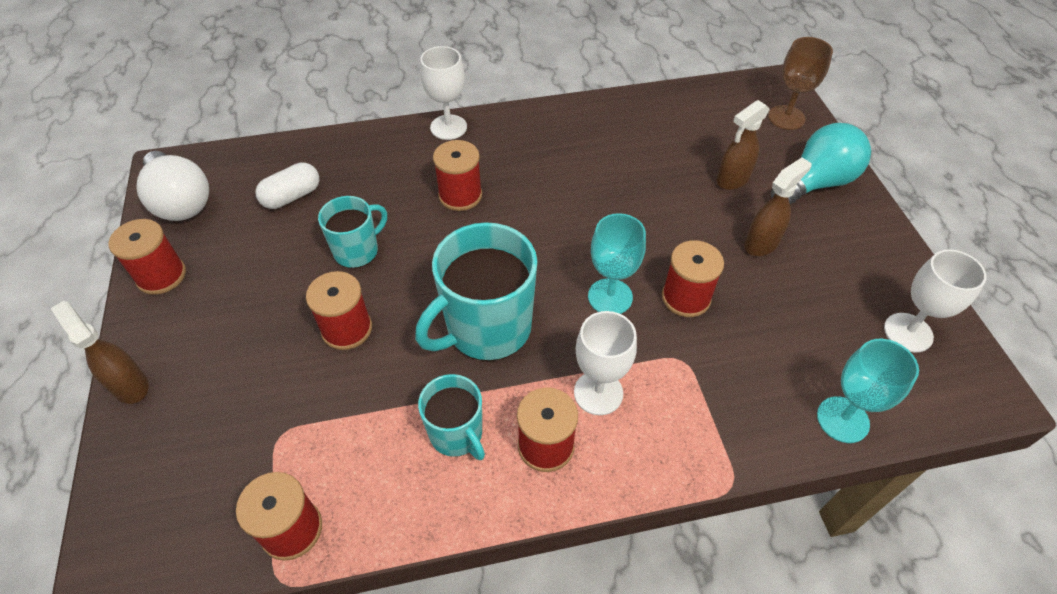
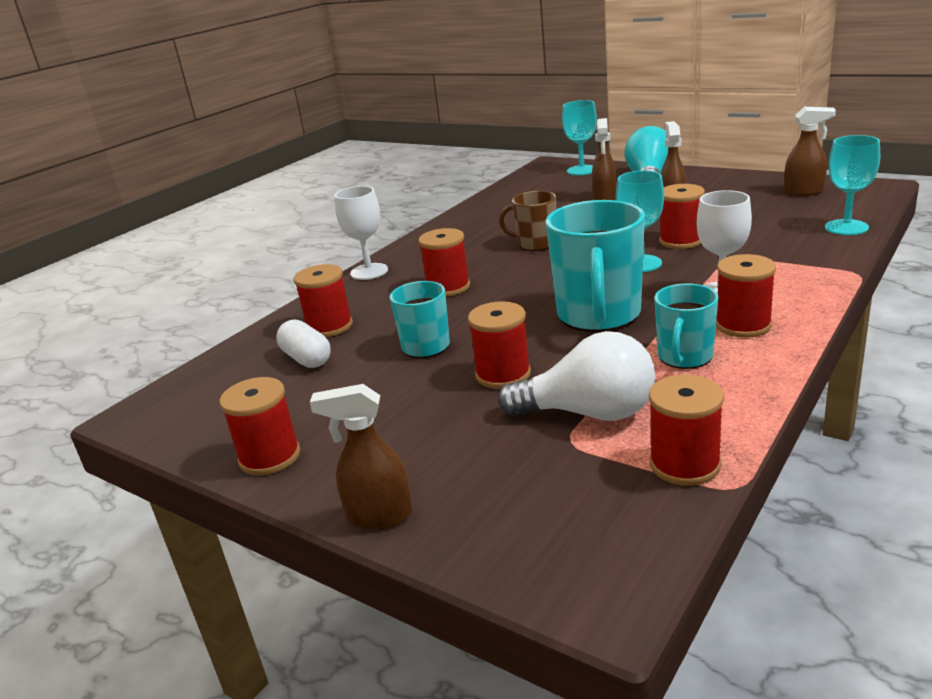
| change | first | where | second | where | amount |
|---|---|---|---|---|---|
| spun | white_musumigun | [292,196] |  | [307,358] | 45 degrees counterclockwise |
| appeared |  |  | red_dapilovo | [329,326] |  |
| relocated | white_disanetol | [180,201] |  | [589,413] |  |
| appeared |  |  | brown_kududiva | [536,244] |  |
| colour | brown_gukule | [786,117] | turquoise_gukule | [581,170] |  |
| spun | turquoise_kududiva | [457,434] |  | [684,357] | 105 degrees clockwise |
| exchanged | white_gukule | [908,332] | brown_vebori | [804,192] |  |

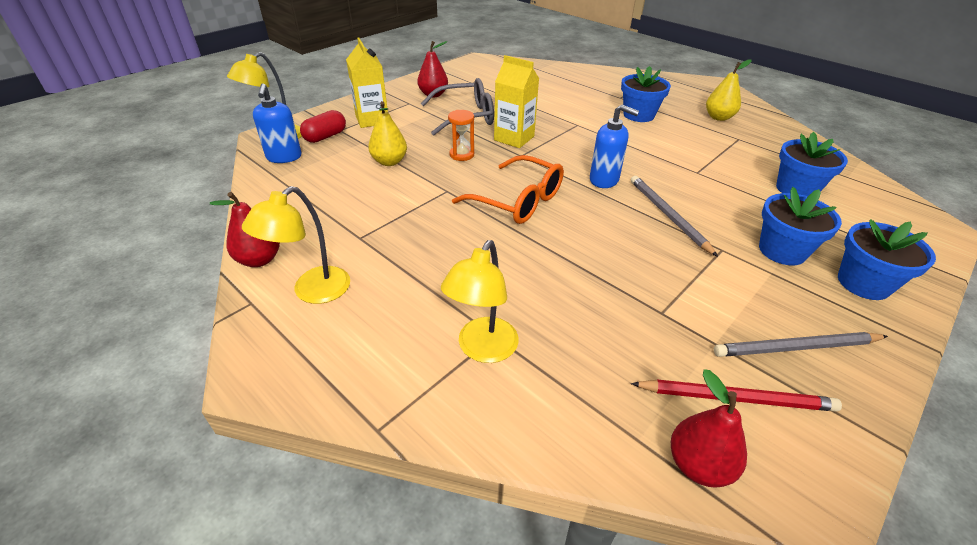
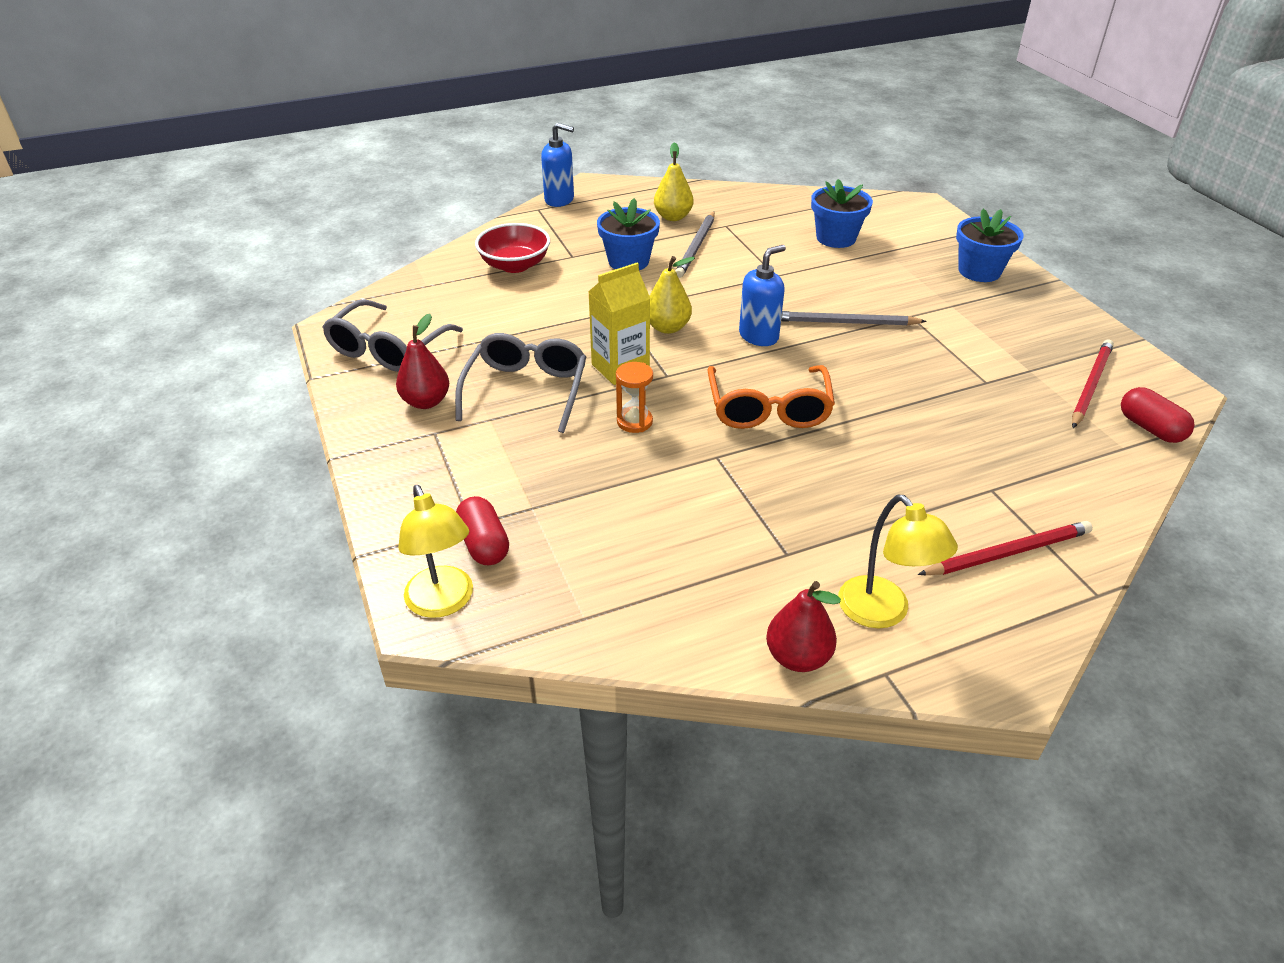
| change | first | where | second | where | amount |
|---|---|---|---|---|---|
| appeared |  |  | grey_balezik | [388,348] |  |
| appeared |  |  | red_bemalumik | [515,265] |  |
| relocated | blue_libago | [284,157] |  | [559,200] |  |
| relocated | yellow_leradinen | [389,162] |  | [667,327] |  |
| relocated | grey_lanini | [797,348] |  | [696,246] |  |
| spun | orange_balezik | [517,200] |  | [768,408] | 120 degrees clockwise |
| appeared |  |  | red_lanini | [1007,553] |  |
| exchanged | red_leradinen | [698,465] | red_musumigun | [1150,428] |  |
| missing | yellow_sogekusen | [372,120] |  |  |  |
| missing | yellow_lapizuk | [482,349] |  |  |  |
| missing | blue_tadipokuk | [782,251] |  |  |  |

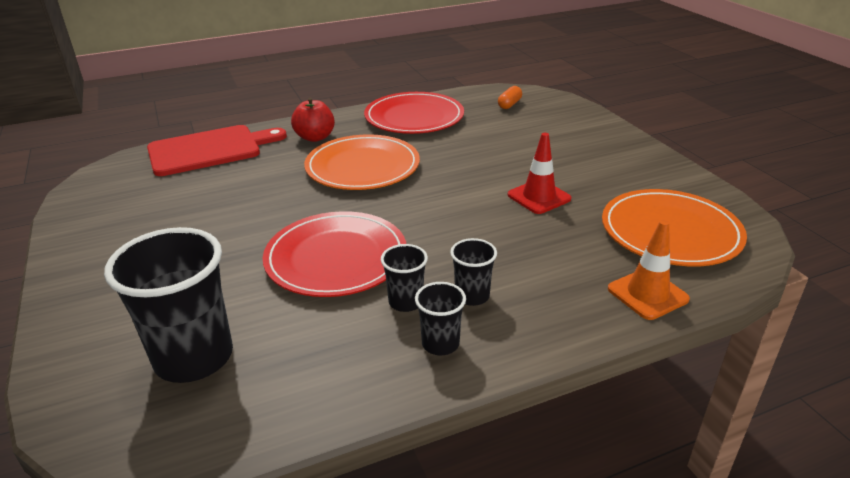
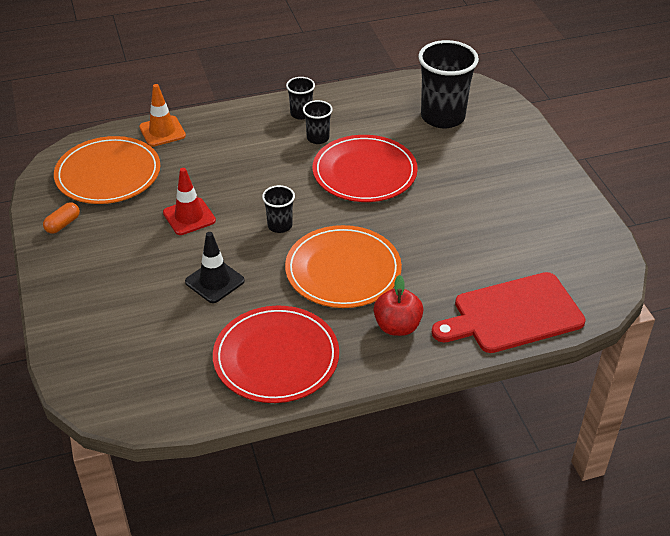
| change | first | where | second | where | amount |
|---|---|---|---|---|---|
| relocated | orange_musumigun | [509,104] |  | [63,224] |  |
| appeared |  |  | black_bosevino | [214,281] |  |
| relocated | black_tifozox | [472,296] |  | [280,225] |  |

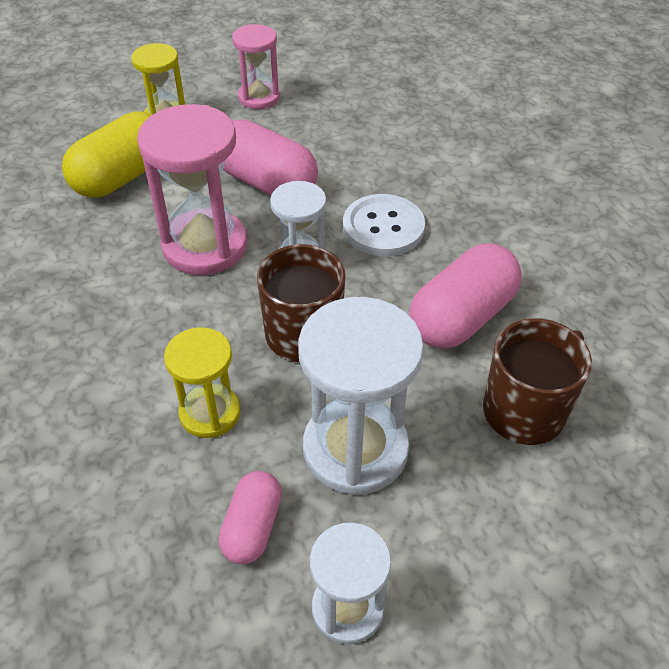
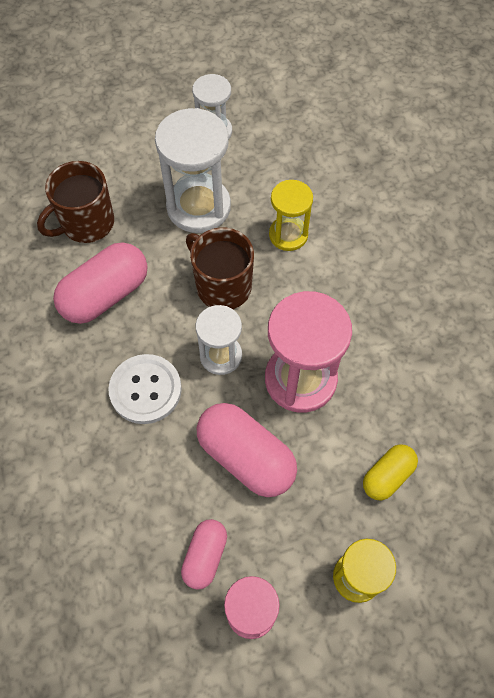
| change | first | where | second | where | amount |
|---|---|---|---|---|---|
| relocated | pink_musumigun | [252,527] |  | [205,556] |  |
| size | yellow_musumigun | [122,177] |  | [387,476] | x0.58 |

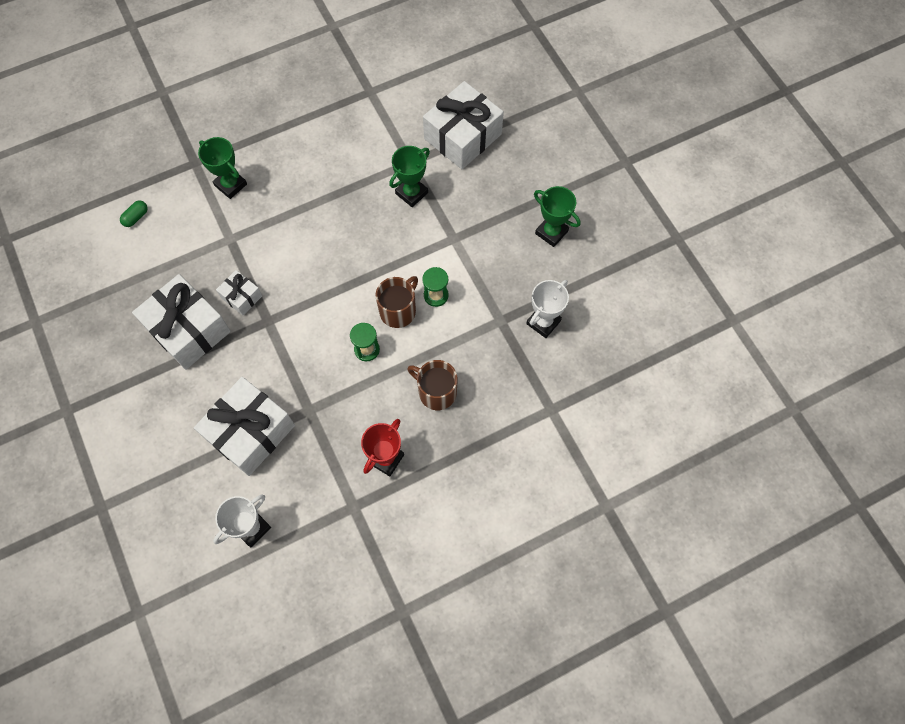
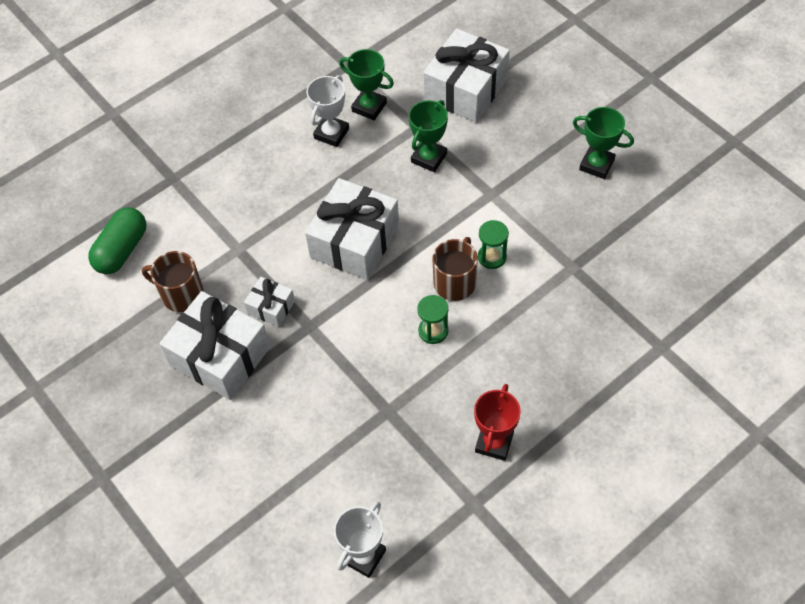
| change | first | where | second | where | amount |
|---|---|---|---|---|---|
| size | green_musumigun | [136,217] |  | [122,250] | x2.03 |
| relocated | brown_kududiva | [436,392] |  | [181,294] |  |
| relocated | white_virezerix | [250,432] |  | [354,241] |  |
| relocated | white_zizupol | [543,322] |  | [331,133] |  |
| relocated | green_zizupol | [230,185] |  | [369,107] |  |

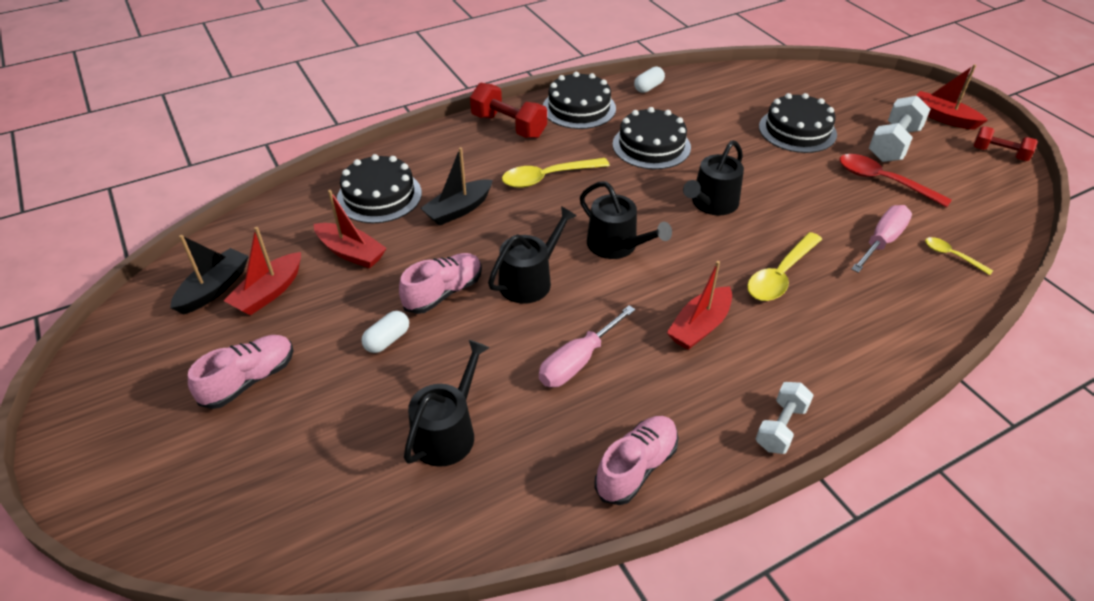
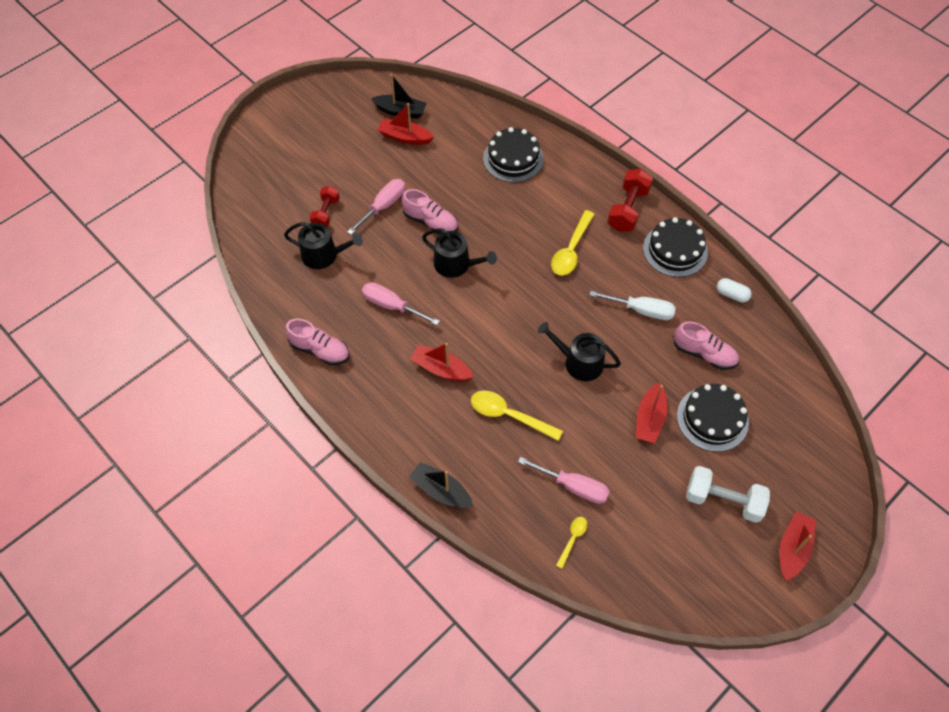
| change | first | where | second | where | amount |
|---|---|---|---|---|---|
| relocated | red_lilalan | [999,154] |  | [326,213] |  |
| exchanged | white_musumigun | [387,340] | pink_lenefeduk | [383,206] |  |
| relocated | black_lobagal | [458,210] |  | [441,491] |  |
| spun | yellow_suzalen | [548,177] |  | [571,250] | 120 degrees counterclockwise |
| exchanged | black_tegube | [651,146] | white_lenefeduk | [641,310] |  |
| relocated | red_lobagal | [351,252] |  | [649,418] |  |
| relocated | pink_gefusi | [249,380] |  | [704,354] |  |
| missing | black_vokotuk | [617,245] |  |  |  |
| missing | white_lilalan | [780,427] |  |  |  |
| missing | red_suzalen | [883,181] |  |  |  |

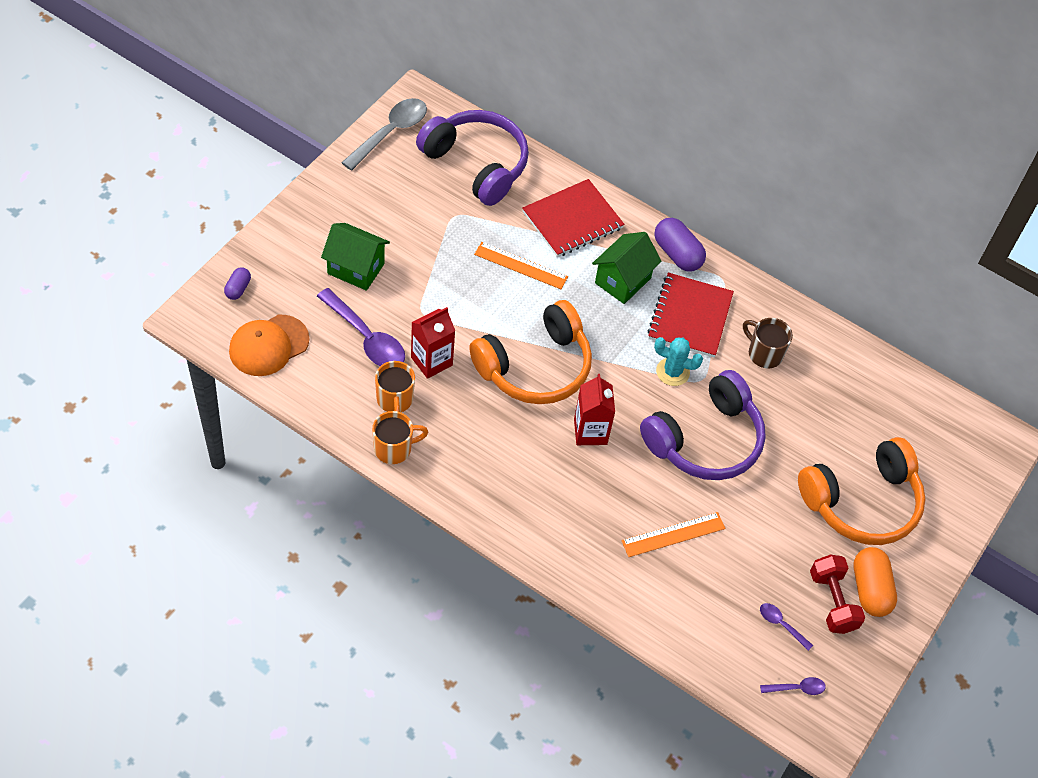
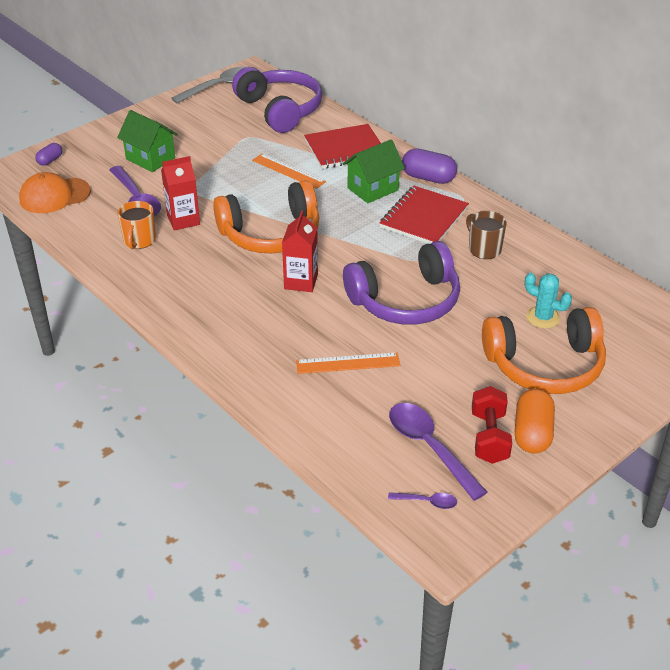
| change | first | where | second | where | amount |
|---|---|---|---|---|---|
| size | purple_suzalen | [781,625] |  | [429,447] | x2.09 |
| spun | purple_musumigun | [677,254] |  | [428,178] | 45 degrees counterclockwise |
| relocated | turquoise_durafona | [672,372] |  | [543,317] |  |
| missing | orange_kududiva | [394,449] |  |  |  |

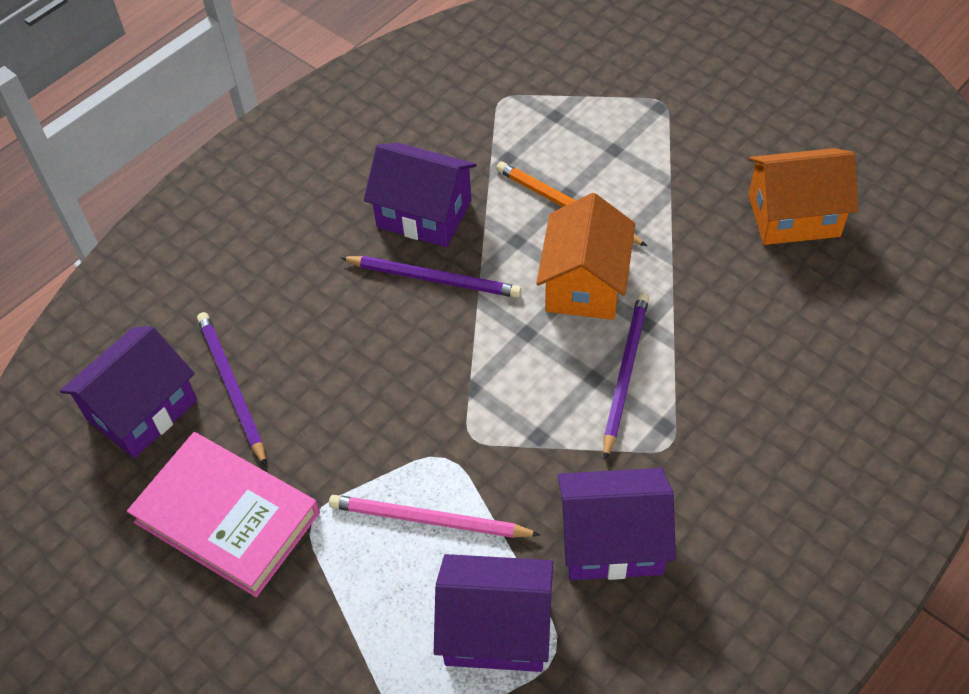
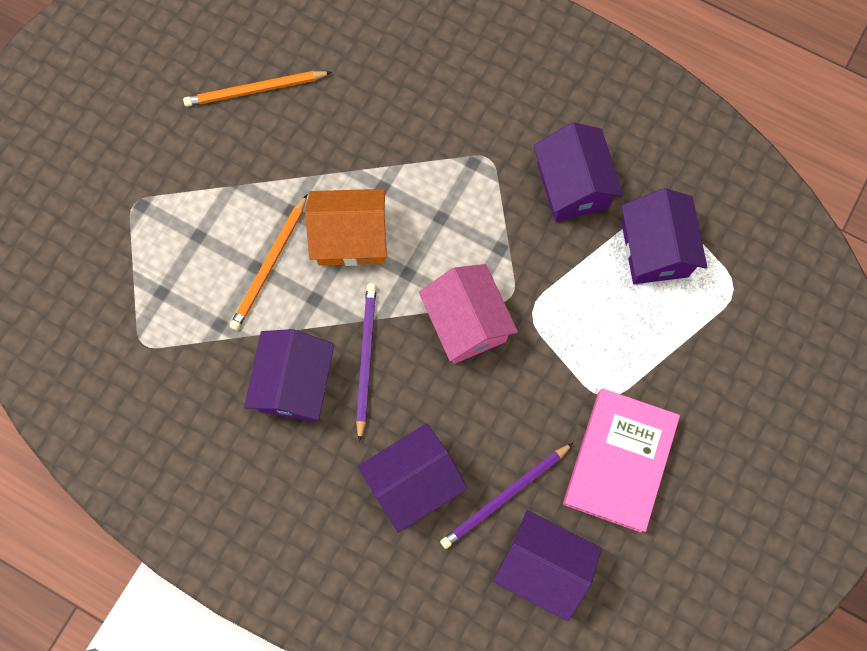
| change | first | where | second | where | amount |
|---|---|---|---|---|---|
| exchanged | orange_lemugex | [793,216] | orange_lanini | [255,90] |  |
| appeared |  |  | purple_lemugex | [413,481] |  |
| appeared |  |  | pink_lemugex | [466,322] |  |
| missing | pink_lanini | [429,520] |  |  |  |
| missing | purple_lanini | [625,373] |  |  |  |

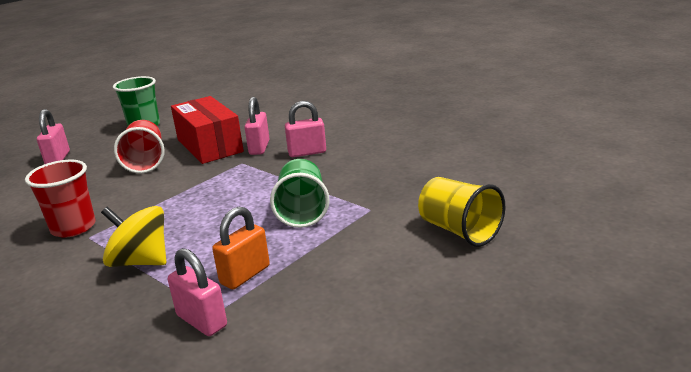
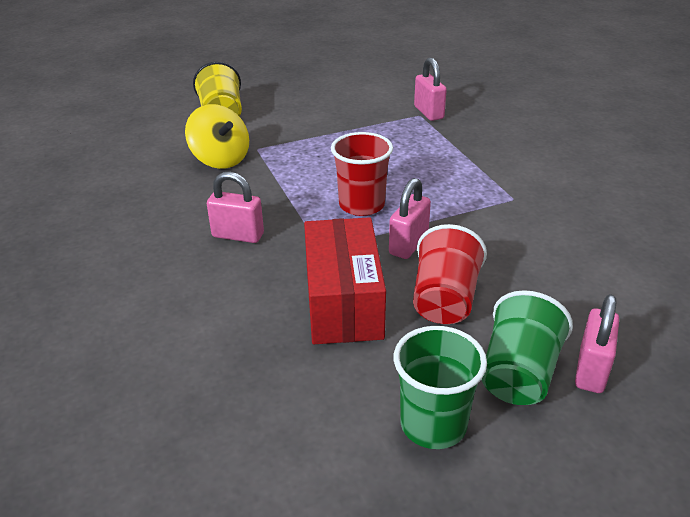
| change | first | where | second | where | amount |
|---|---|---|---|---|---|
| relocated | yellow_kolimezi | [141,261] |  | [220,159] |  |
| relocated | red_tifozox | [73,227] |  | [361,205] |  |
| relocated | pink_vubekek | [259,148] |  | [408,244] |  |
| relocated | green_tifozox | [302,211] |  | [518,374] |  |
| missing | orange_vubekek | [245,275] |  |  |  |

